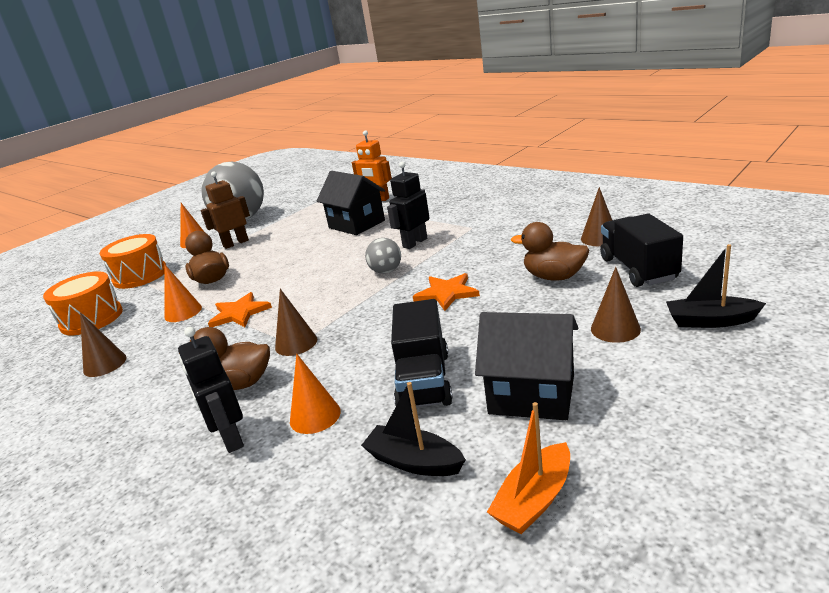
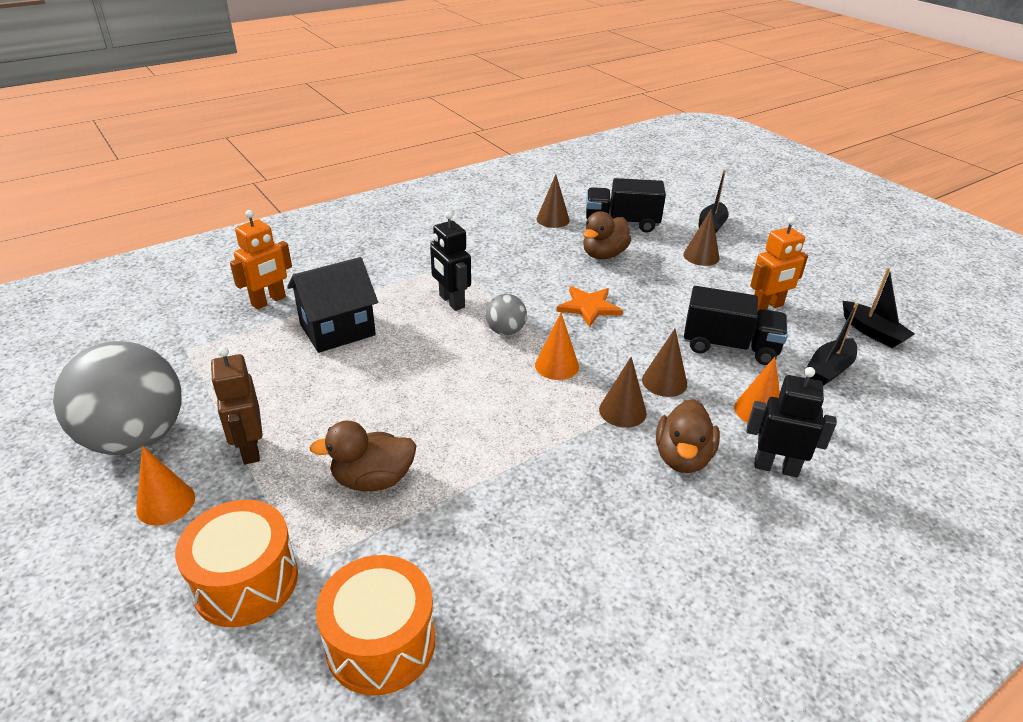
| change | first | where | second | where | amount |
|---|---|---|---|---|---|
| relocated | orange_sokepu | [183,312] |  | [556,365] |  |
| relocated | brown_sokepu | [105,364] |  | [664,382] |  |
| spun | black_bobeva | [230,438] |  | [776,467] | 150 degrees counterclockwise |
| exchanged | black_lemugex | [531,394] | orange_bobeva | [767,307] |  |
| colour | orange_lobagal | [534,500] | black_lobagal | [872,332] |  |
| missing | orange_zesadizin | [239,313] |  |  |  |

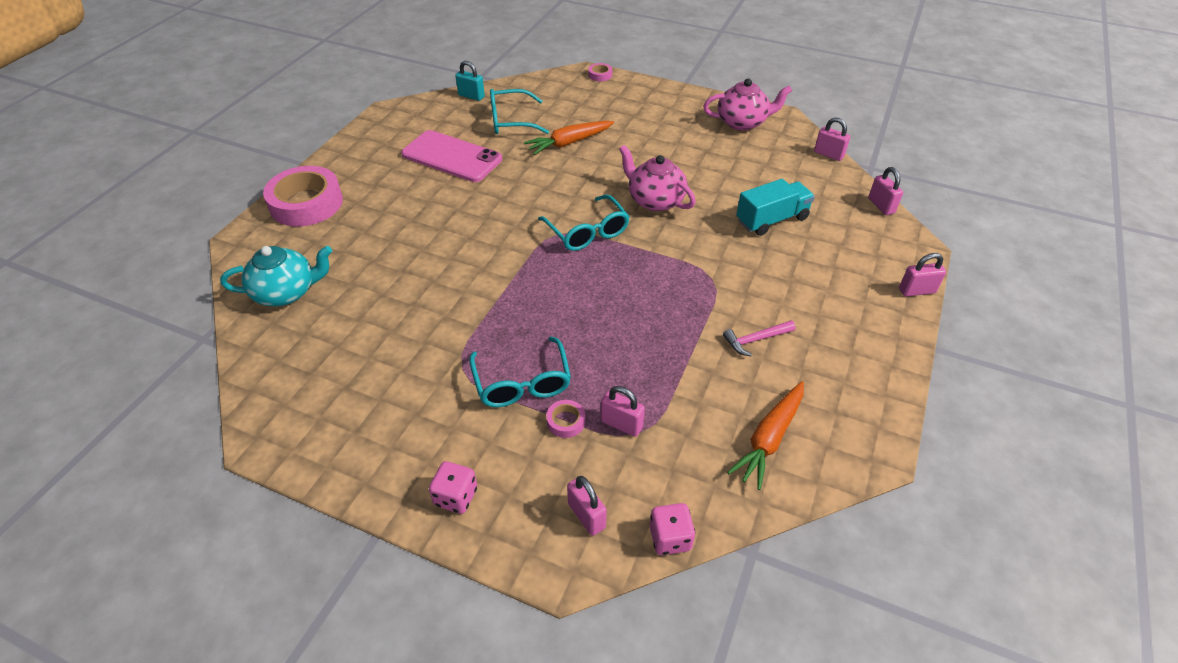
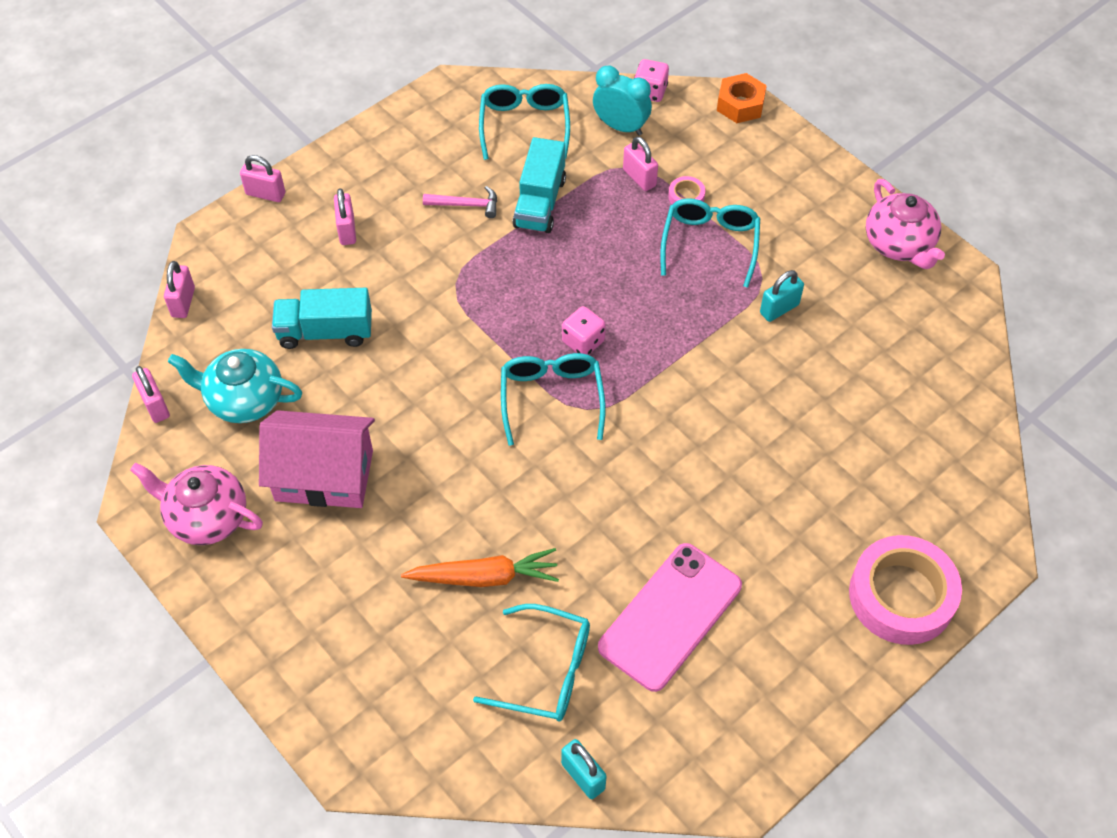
| change | first | where | second | where | amount |
|---|---|---|---|---|---|
| relocated | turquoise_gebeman | [286,292] |  | [244,400] |  |
| appeared |  |  | pink_lemugex | [324,476] |  |
| relocated | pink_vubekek | [586,516] |  | [347,230] |  |
| exchanged | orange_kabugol | [769,438] | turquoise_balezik | [524,125] |  |
| appeared |  |  | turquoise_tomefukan | [540,202] |  |
| relocated | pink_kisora | [456,497] |  | [583,341] |  |
| appeared |  |  | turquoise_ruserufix | [621,127] |  |
| spun | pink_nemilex | [452,157] |  | [670,616] | 75 degrees clockwise |
| appeared |  |  | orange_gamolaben | [740,105] |  |
| appeared |  |  | turquoise_vubekek | [779,309] |  |
| relocated | pink_gebeman | [655,200] |  | [899,244] |  |
| missing | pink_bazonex | [600,75] |  |  |  |

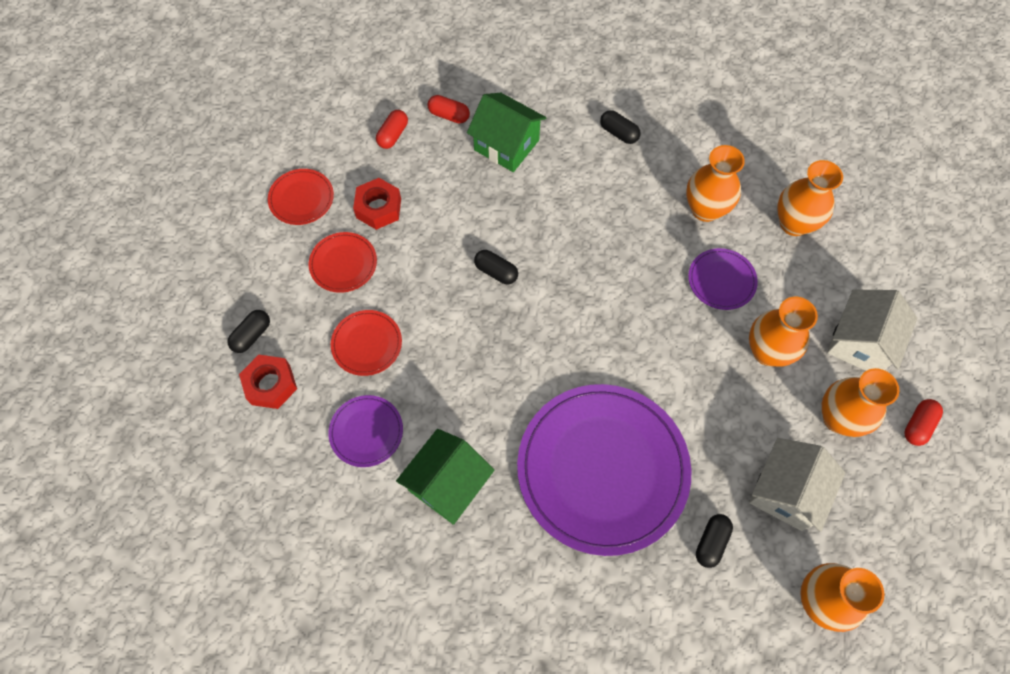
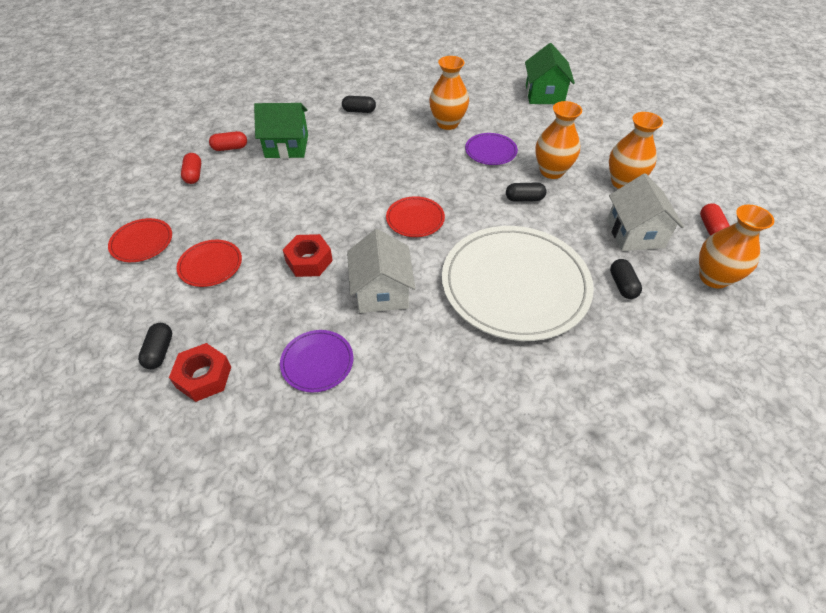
| change | first | where | second | where | amount |
|---|---|---|---|---|---|
| relocated | red_gamolaben | [378,208] |  | [309,261] |  |
| relocated | white_lemugex | [860,342] |  | [381,291] |  |
| relocated | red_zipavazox | [367,344] |  | [415,219] |  |
| colour | purple_zipavazox | [602,469] | white_zipavazox | [515,285] |  |
| relocated | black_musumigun | [496,272] |  | [524,199] |  |
| relocated | green_lemugex | [448,484] |  | [544,94] |  |
| relocated | red_musumigun | [918,425] |  | [710,227] |  |
| missing | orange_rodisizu | [794,223] |  |  |  |

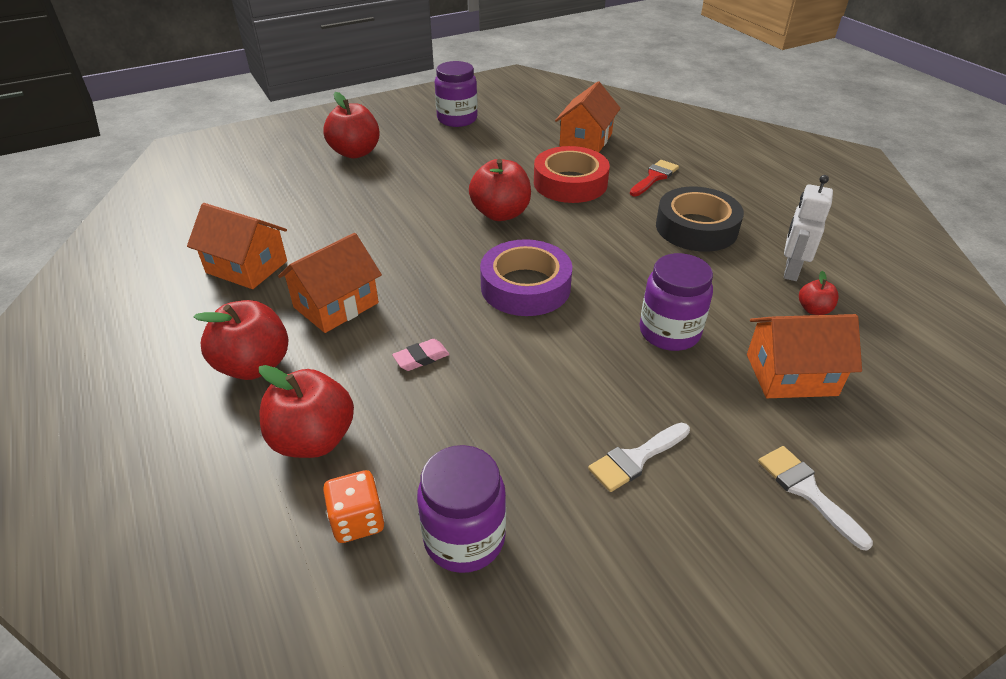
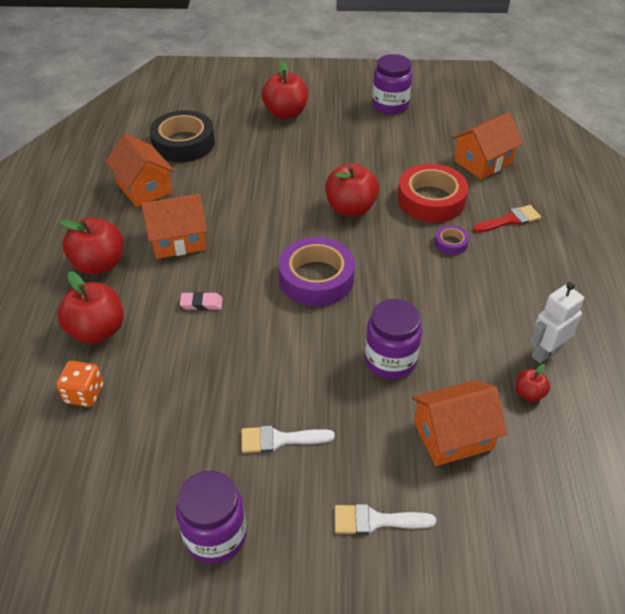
| change | first | where | second | where | amount |
|---|---|---|---|---|---|
| relocated | black_bazonex | [696,228] |  | [183,143] |  |
| relocated | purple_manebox | [464,538] |  | [215,535] |  |
| spun | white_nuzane | [806,491] |  | [375,521] | 90 degrees counterclockwise |
| spun | orange_lemugex | [791,374] |  | [453,435] | 45 degrees counterclockwise |
| appeared |  |  | purple_bazonex | [451,243] |  |

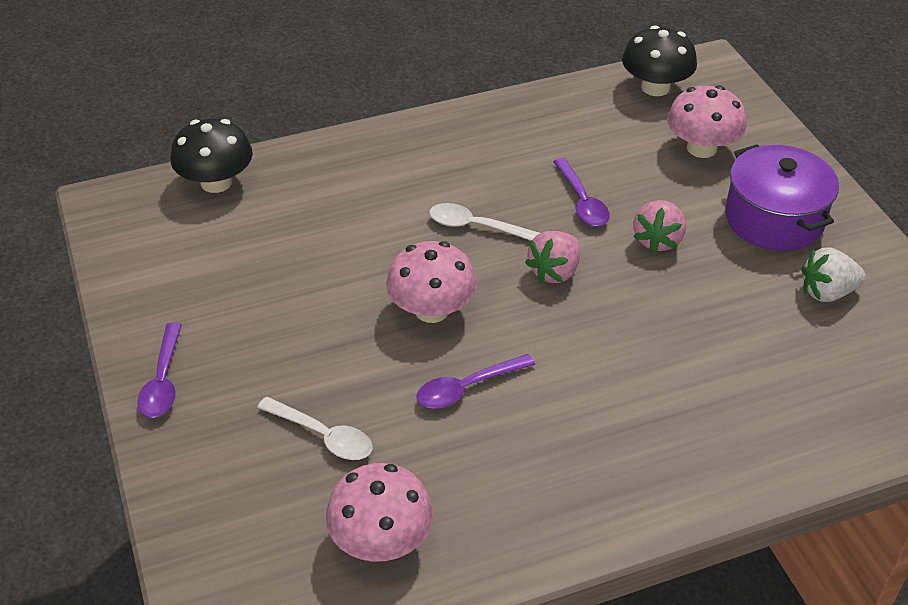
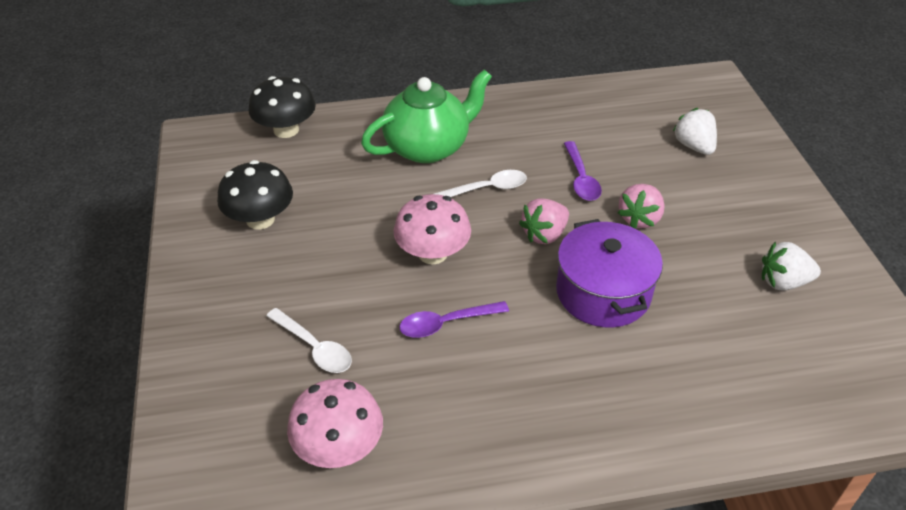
| change | first | where | second | where | amount |
|---|---|---|---|---|---|
| relocated | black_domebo | [655,87] |  | [260,219] |  |
| appeared |  |  | green_gebeman | [428,147] |  |
| spun | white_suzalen | [476,226] |  | [487,189] | 135 degrees clockwise |
| relocated | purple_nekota | [774,219] |  | [603,292] |  |
| exchanged | pink_domebo | [701,148] | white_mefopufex | [694,146] |  |
| missing | purple_suzalen | [163,380] |  |  |  |

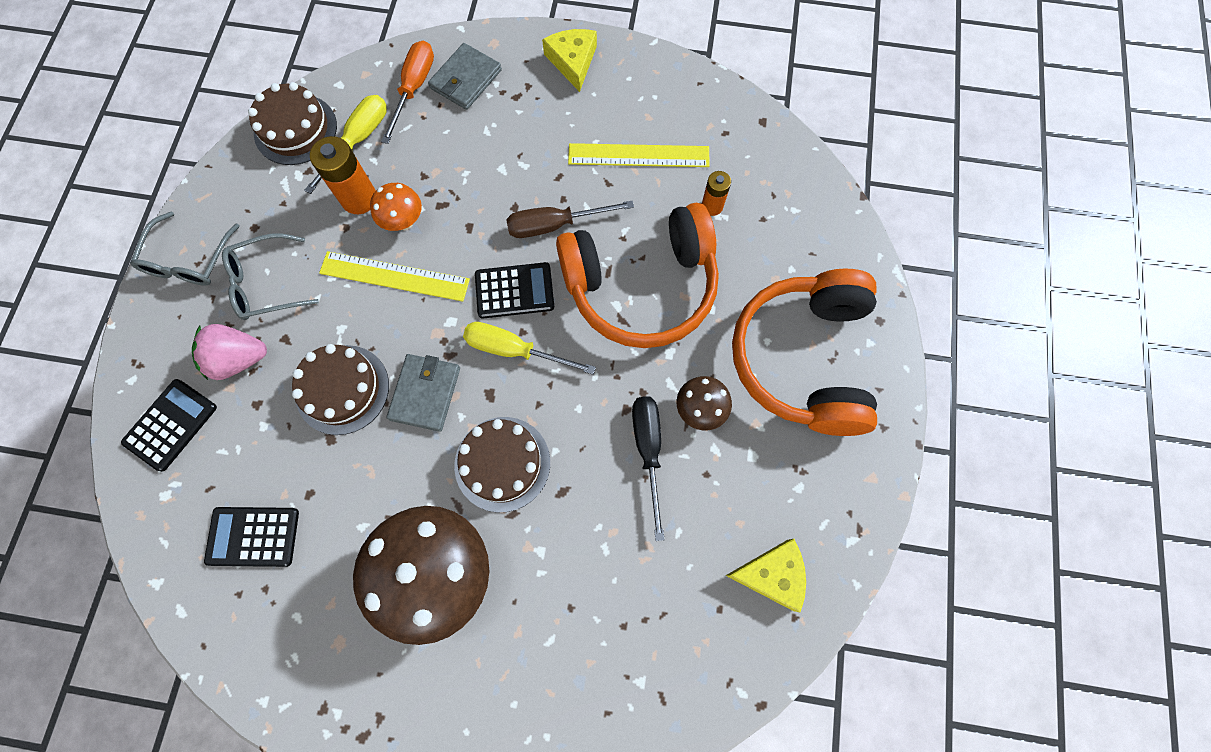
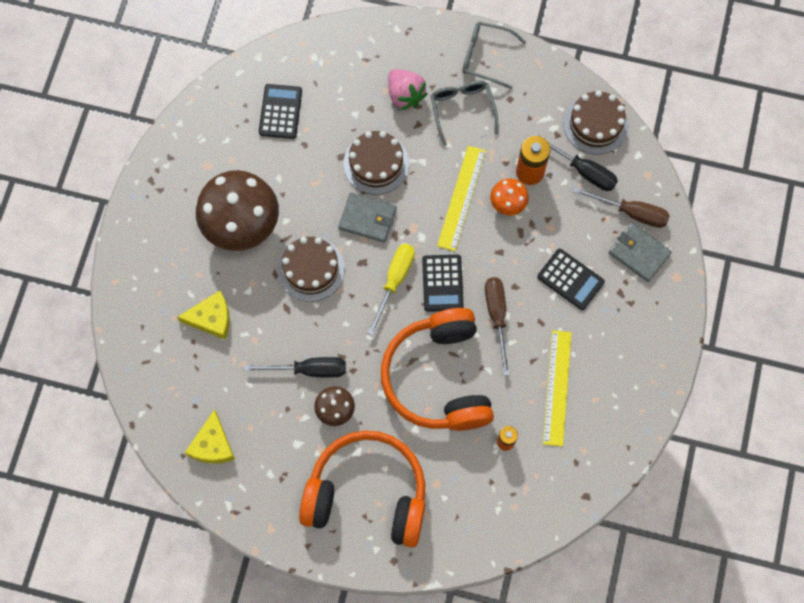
| change | first | where | second | where | amount |
|---|---|---|---|---|---|
| relocated | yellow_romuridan | [573,61] |  | [211,318] |  |
| spun | pink_mefopufex | [239,359] |  | [405,95] | 150 degrees clockwise |
| colour | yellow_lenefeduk | [358,140] | black_lenefeduk | [583,170] |  |
| relocated | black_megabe | [171,425] |  | [570,279] |  |
| colour | orange_lenefeduk | [414,89] | brown_lenefeduk | [631,212] |  |

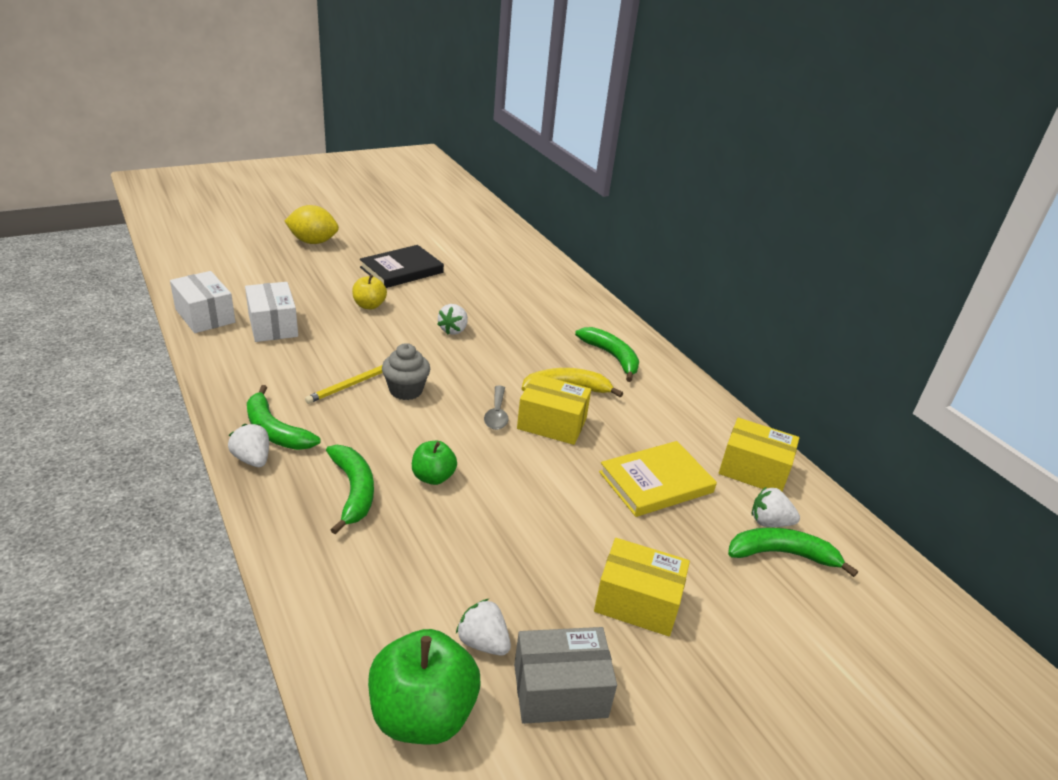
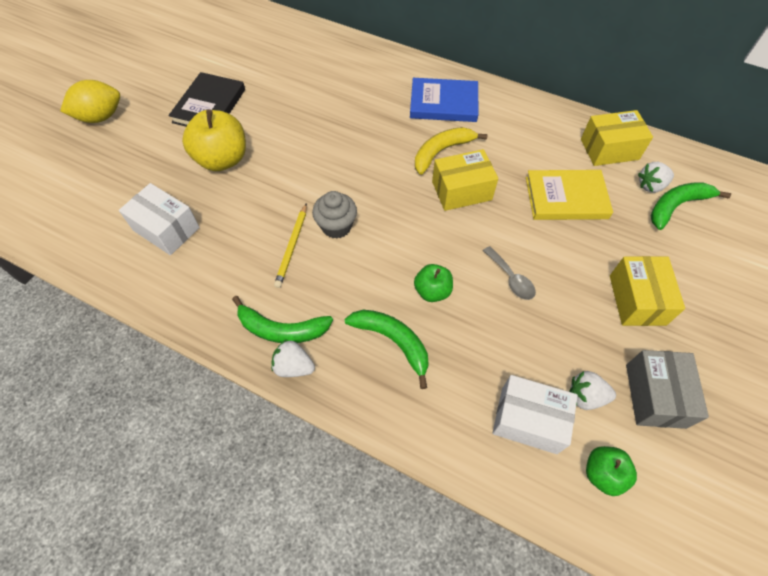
| change | first | where | second | where | amount |
|---|---|---|---|---|---|
| size | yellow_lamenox | [369,305] |  | [222,159] | x1.78 |
| exchanged | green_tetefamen | [612,357] | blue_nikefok | [443,103] |  |
| relocated | grey_suzalen | [496,414] |  | [511,279] |  |
| relocated | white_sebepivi | [205,316] |  | [528,420] |  |
| spun | yellow_nikefok | [656,482] |  | [566,198] | 60 degrees clockwise |
| size | green_lamenox | [423,714] |  | [603,473] | x0.56 |
| spun | yellow_sebepivi | [637,602] |  | [637,300] | 75 degrees counterclockwise |
| spun | grey_sebepivi | [560,690] |  | [655,395] | 45 degrees counterclockwise |
| missing | white_mefopufex | [453,330] |  |  |  |

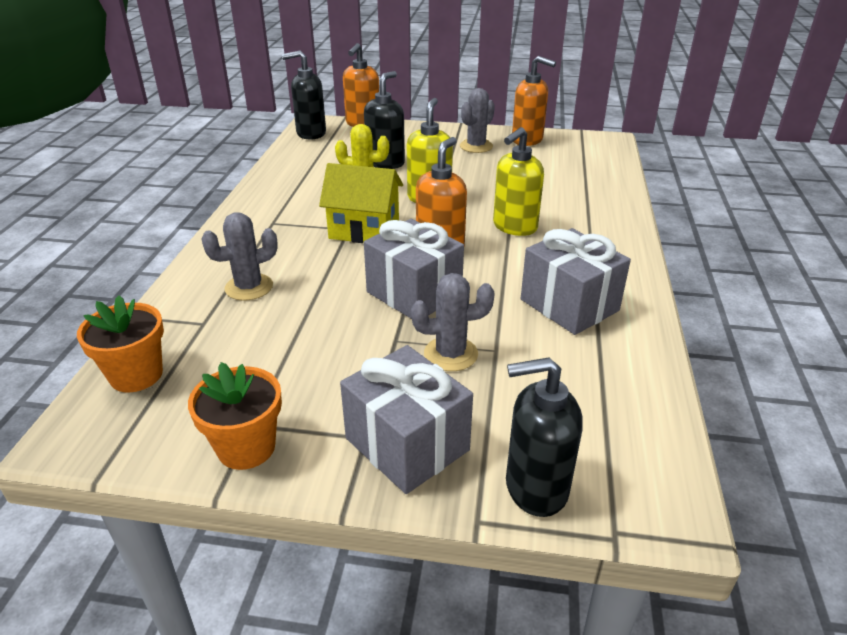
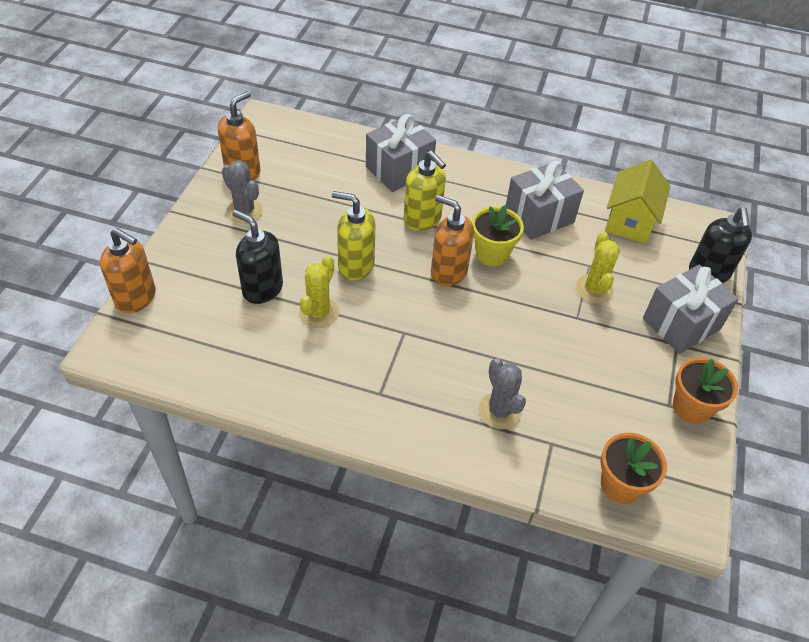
| change | first | where | second | where | amount |
|---|---|---|---|---|---|
| relocated | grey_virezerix | [414,294] |  | [399,170] |  |
| appeared |  |  | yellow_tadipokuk | [492,253] |  |
| colour | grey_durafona | [450,354] | yellow_durafona | [594,289] |  |
| relocated | yellow_lemugex | [364,230] |  | [629,221] |  |
| missing | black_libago | [311,133] |  |  |  |

